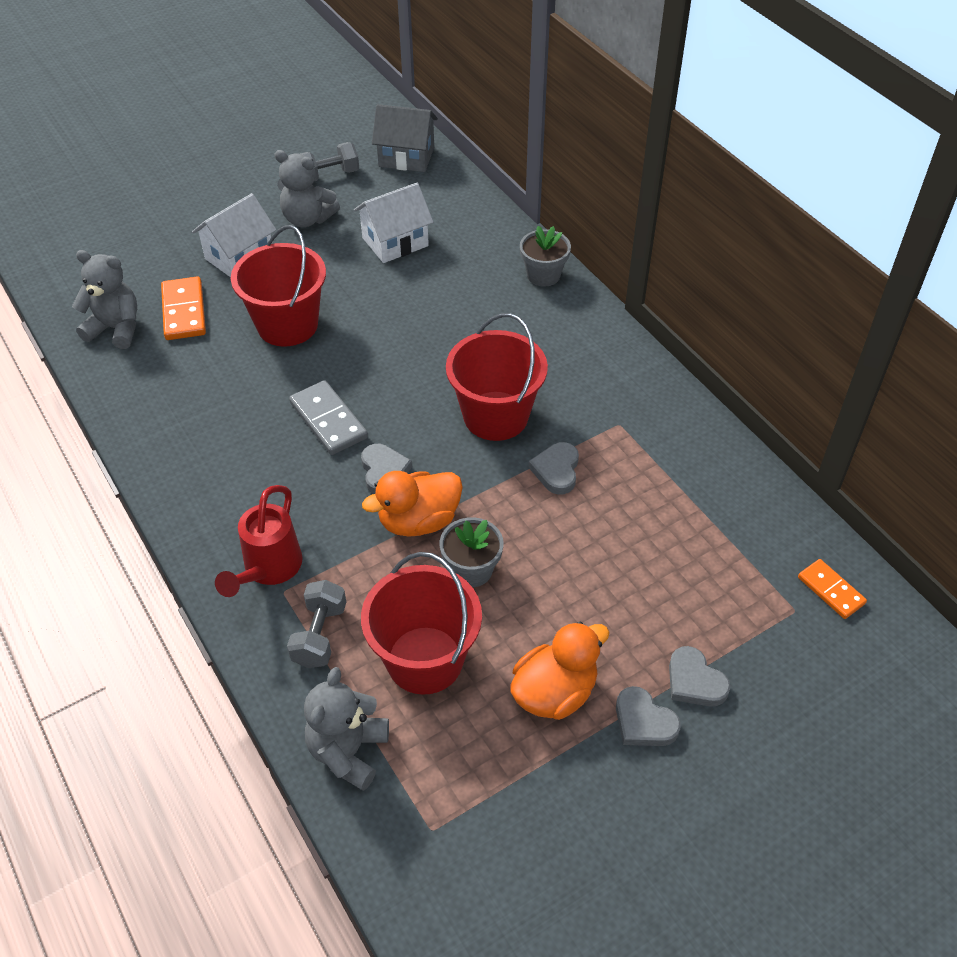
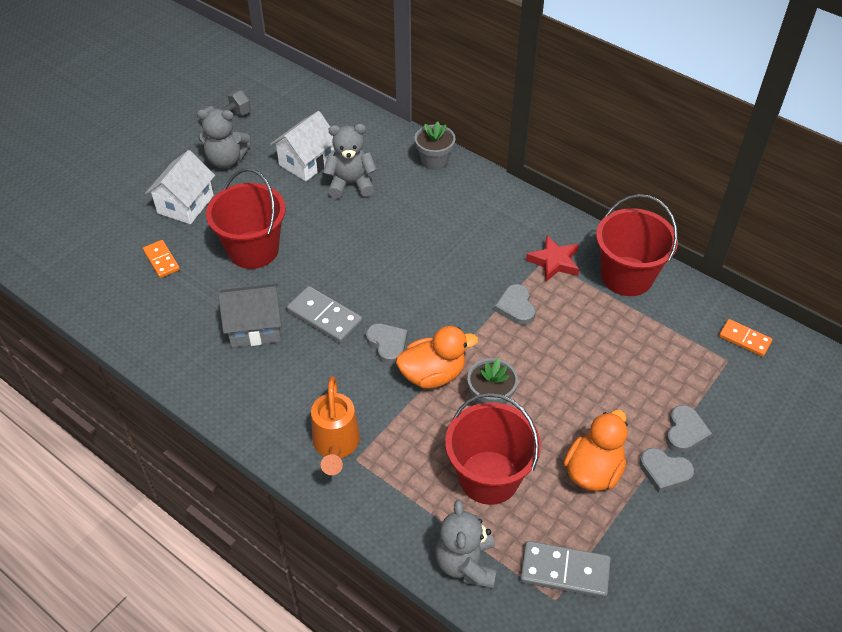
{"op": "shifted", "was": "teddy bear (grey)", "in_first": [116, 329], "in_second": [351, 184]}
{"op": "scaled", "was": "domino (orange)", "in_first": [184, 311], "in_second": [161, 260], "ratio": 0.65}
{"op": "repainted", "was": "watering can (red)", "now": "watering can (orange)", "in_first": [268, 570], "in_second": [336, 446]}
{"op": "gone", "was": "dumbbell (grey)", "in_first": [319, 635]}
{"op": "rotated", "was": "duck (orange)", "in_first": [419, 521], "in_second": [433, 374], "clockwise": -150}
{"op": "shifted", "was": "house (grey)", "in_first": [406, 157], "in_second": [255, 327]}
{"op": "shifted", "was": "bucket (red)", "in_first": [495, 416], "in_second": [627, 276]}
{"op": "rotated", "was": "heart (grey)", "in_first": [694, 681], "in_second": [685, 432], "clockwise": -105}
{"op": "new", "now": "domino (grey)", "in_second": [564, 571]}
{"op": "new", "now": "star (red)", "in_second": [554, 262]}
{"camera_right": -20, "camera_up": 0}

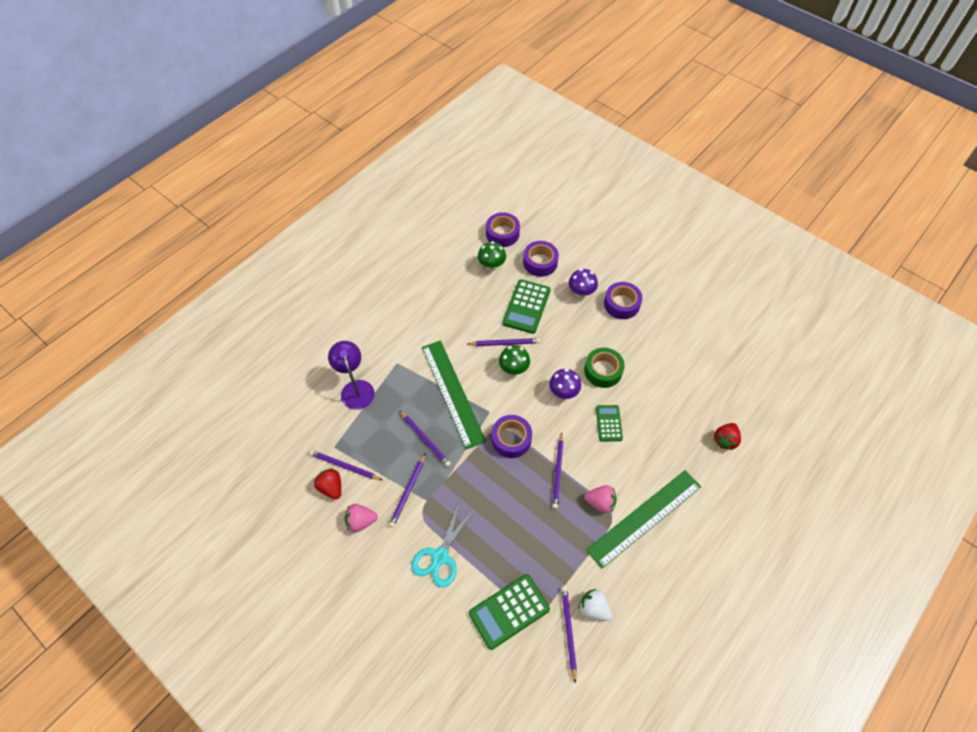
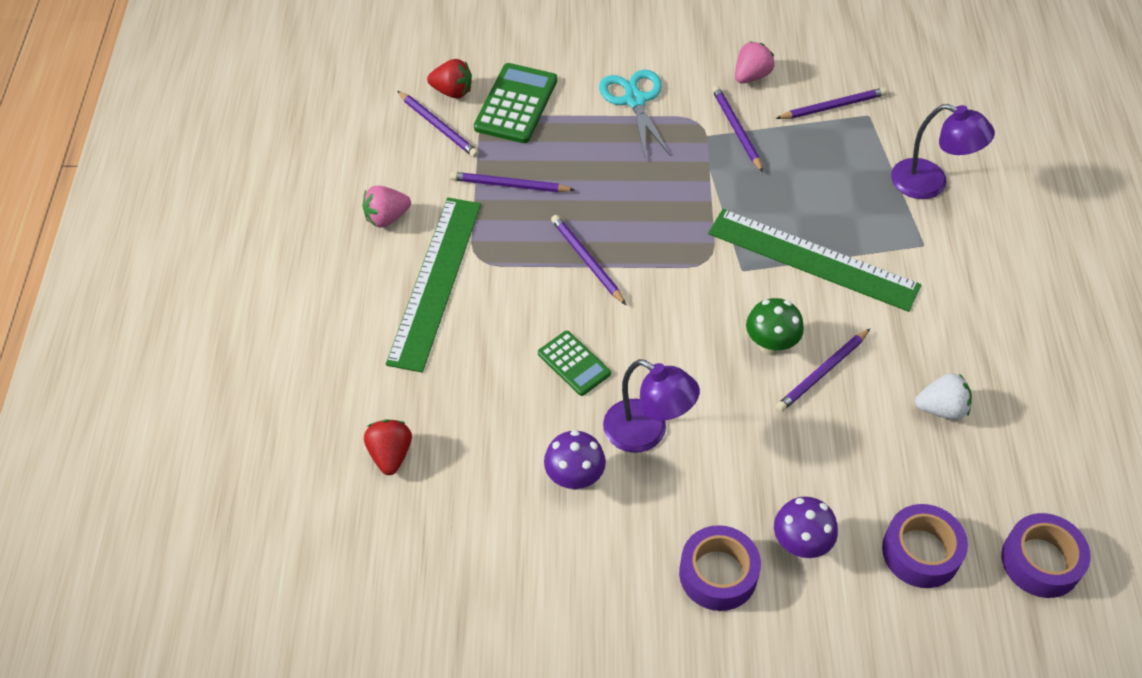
{"op": "shifted", "was": "strawberry (red)", "in_first": [331, 487], "in_second": [452, 91]}
{"op": "shifted", "was": "pencil (purple)", "in_first": [425, 439], "in_second": [509, 185]}
{"op": "gone", "was": "mushroom (green)", "in_first": [491, 266]}
{"op": "gone", "was": "tape (purple)", "in_first": [511, 439]}
{"op": "gone", "was": "calculator (green)", "in_first": [526, 306]}
{"op": "shifted", "was": "mushroom (purple)", "in_first": [563, 393], "in_second": [574, 478]}
{"op": "shifted", "was": "strawberry (white)", "in_first": [593, 608], "in_second": [941, 408]}
{"op": "swapped", "was": "tape (green)", "now": "lamp (purple)", "in_first": [603, 371], "in_second": [646, 433]}
{"op": "shifted", "was": "strawberry (pink)", "in_first": [600, 502], "in_second": [386, 218]}
{"camera_right": 140, "camera_up": -5}

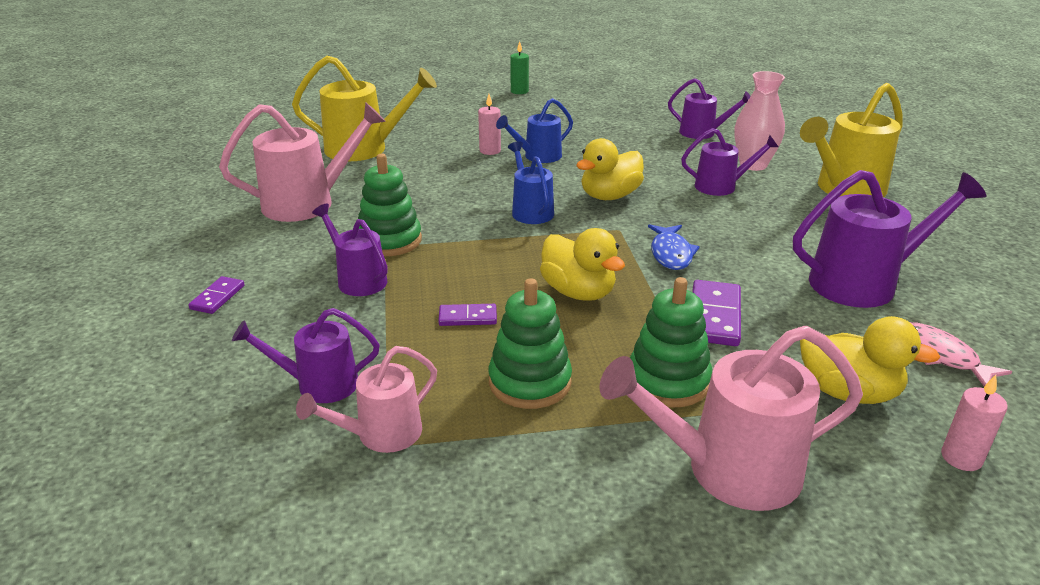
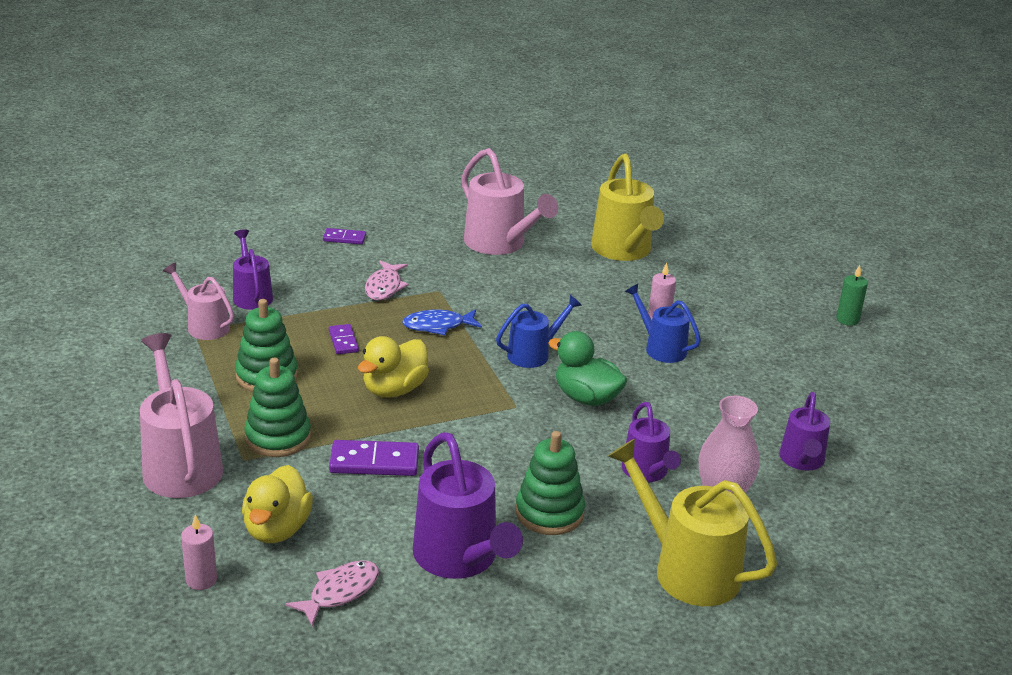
{"op": "swapped", "was": "watering can (purple)", "now": "fish (pink)", "in_first": [357, 279], "in_second": [384, 287]}
{"op": "shifted", "was": "stacking toy (green)", "in_first": [389, 241], "in_second": [549, 513]}
{"op": "repainted", "was": "duck (yellow)", "now": "duck (green)", "in_first": [609, 196], "in_second": [586, 398]}
{"op": "shifted", "was": "fish (blue)", "in_first": [671, 254], "in_second": [438, 326]}
{"camera_right": 75, "camera_up": 0}

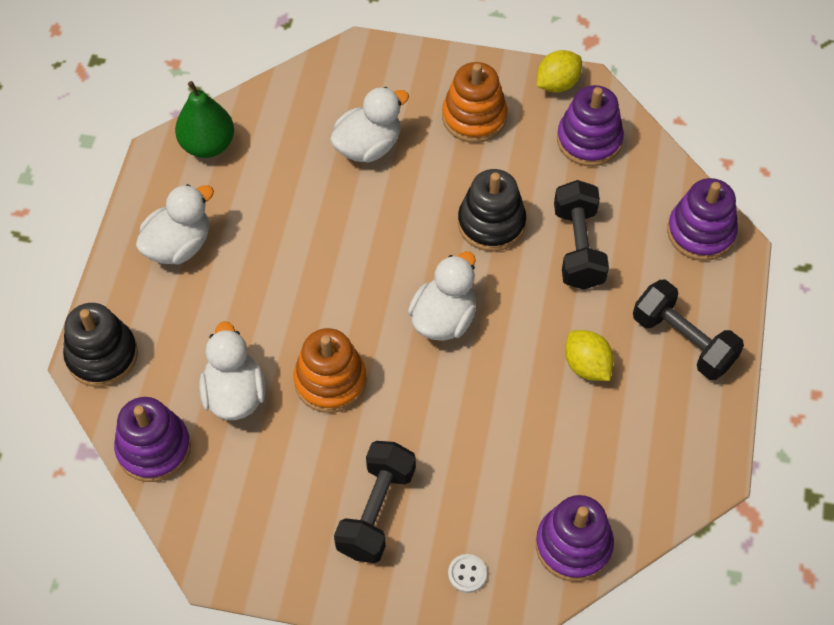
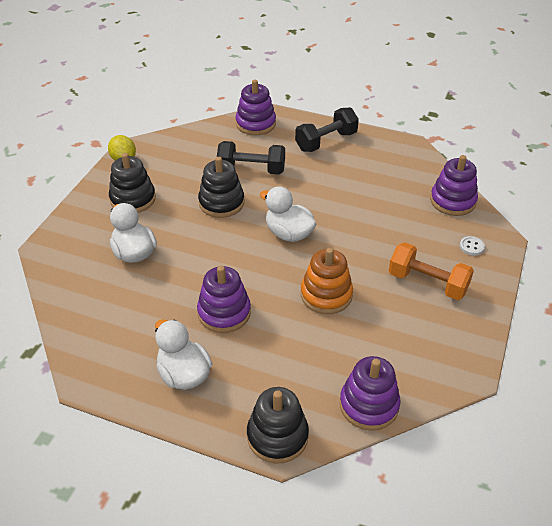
{"op": "gone", "was": "pear (green)", "in_first": [208, 145]}
{"op": "gone", "was": "duck (white)", "in_first": [234, 394]}
{"op": "repainted", "was": "dumbbell (black)", "now": "dumbbell (orange)", "in_first": [376, 511], "in_second": [427, 283]}
{"op": "repainted", "was": "stacking toy (orange)", "now": "stacking toy (black)", "in_first": [474, 117], "in_second": [133, 199]}
{"op": "shifted", "was": "stacking toy (purple)", "in_first": [589, 140], "in_second": [224, 312]}
{"op": "gone", "was": "lemon (yellow)", "in_first": [587, 366]}
{"camera_right": -80, "camera_up": -15}

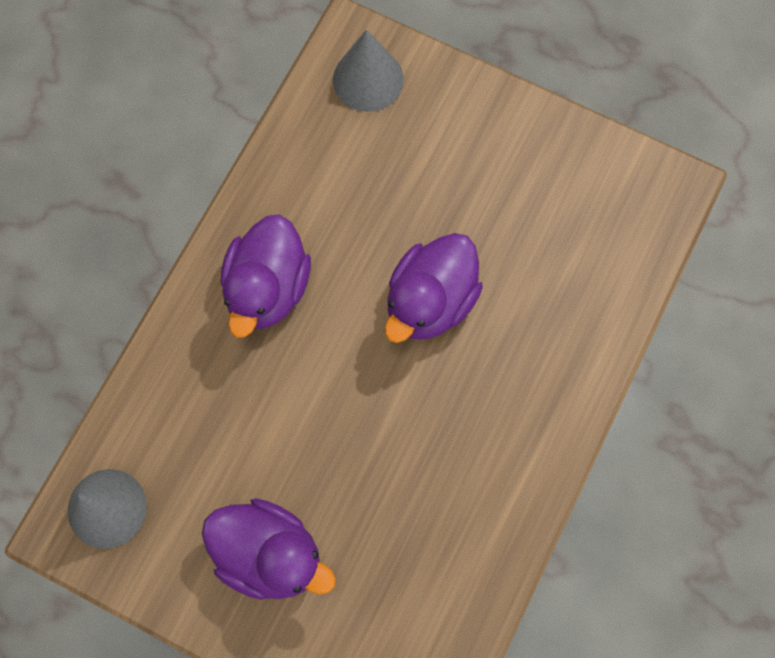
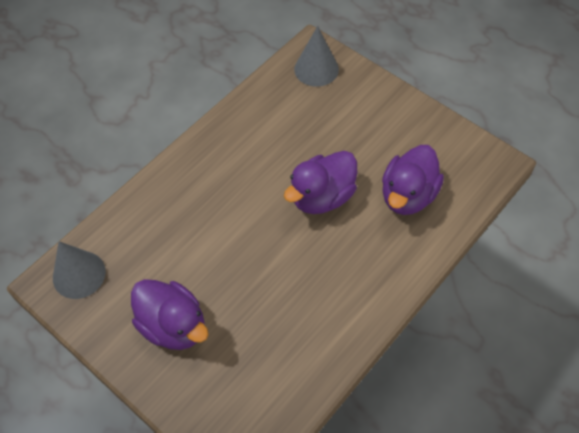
{"op": "shifted", "was": "duck (purple)", "in_first": [267, 288], "in_second": [408, 195]}
{"camera_right": 15, "camera_up": -15}

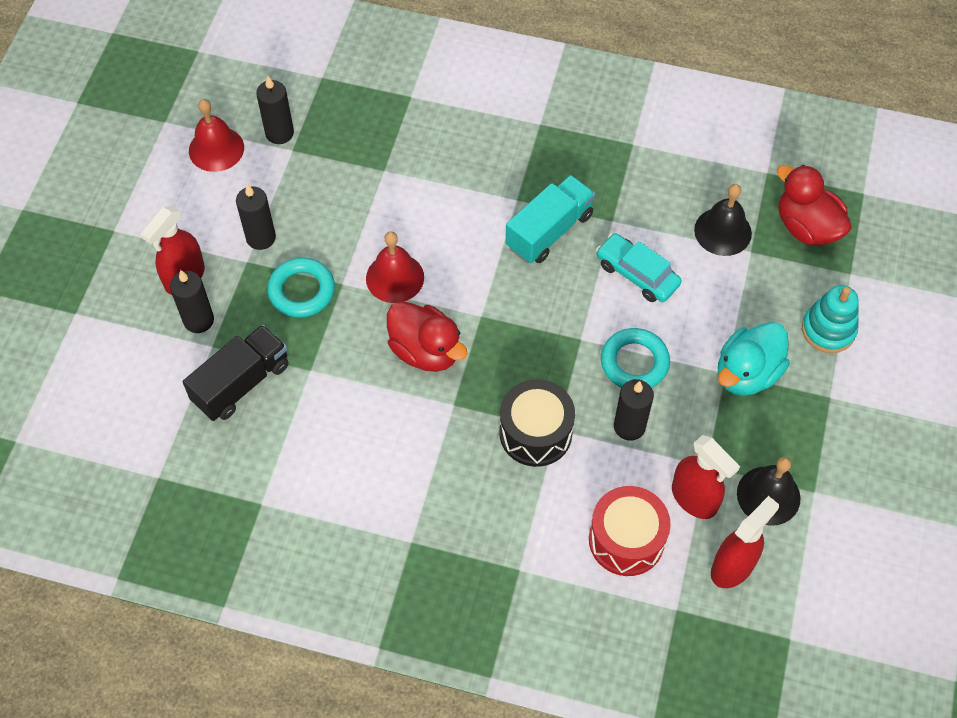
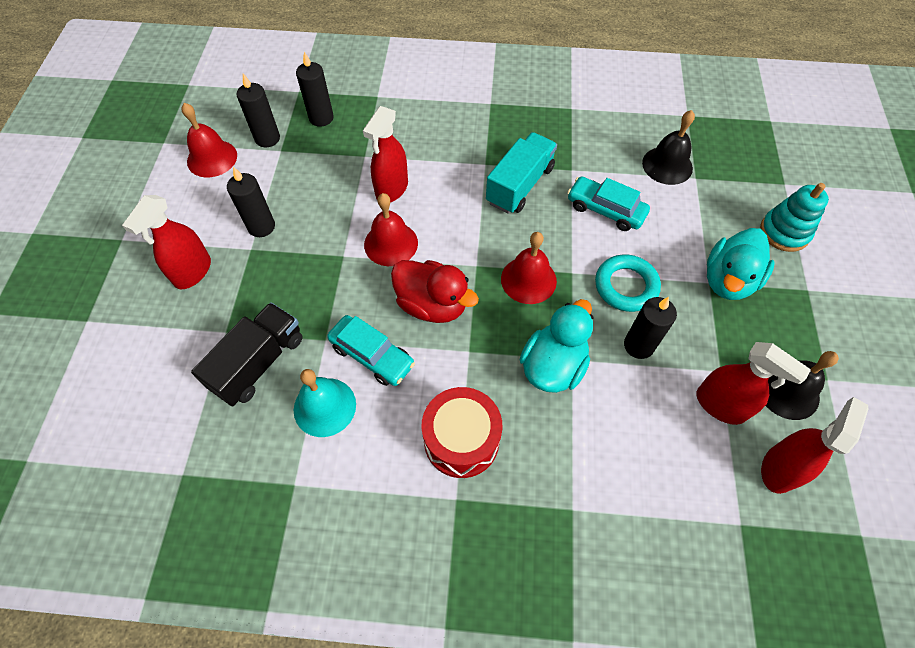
{"op": "shifted", "was": "candle (black)", "in_first": [198, 320], "in_second": [321, 118]}
{"op": "gone", "was": "ring (turquoise)", "in_first": [302, 291]}
{"op": "swapped", "was": "drum (black)", "now": "duck (turquoise)", "in_first": [535, 433], "in_second": [553, 366]}
{"op": "shifted", "was": "drum (red)", "in_first": [626, 539], "in_second": [461, 440]}
{"op": "gone", "was": "duck (red)", "in_first": [806, 227]}
{"op": "new", "now": "bell (turquoise)", "in_second": [324, 407]}
{"op": "new", "now": "car (turquoise)", "in_second": [372, 355]}
{"op": "new", "now": "spray bottle (red)", "in_second": [391, 189]}
{"op": "new", "now": "bell (red)", "in_second": [528, 280]}
{"camera_right": -10, "camera_up": 0}

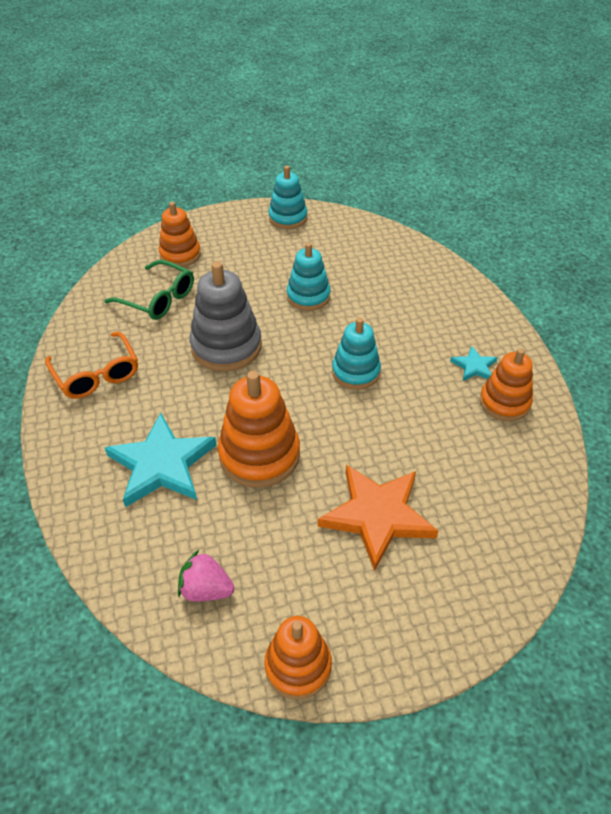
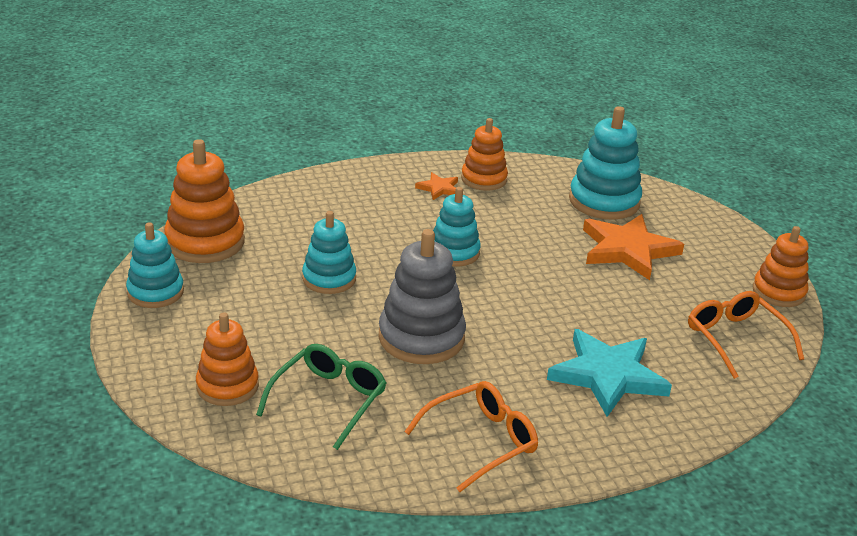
{"op": "swapped", "was": "strawberry (pink)", "now": "glasses (orange)", "in_first": [206, 589], "in_second": [736, 339]}
{"op": "shifted", "was": "stacking toy (orange)", "in_first": [259, 455], "in_second": [205, 242]}
{"op": "repainted", "was": "star (turquoise)", "now": "star (orange)", "in_first": [474, 366], "in_second": [439, 188]}
{"op": "new", "now": "stacking toy (turquoise)", "in_second": [604, 201]}
{"camera_right": -95, "camera_up": -15}

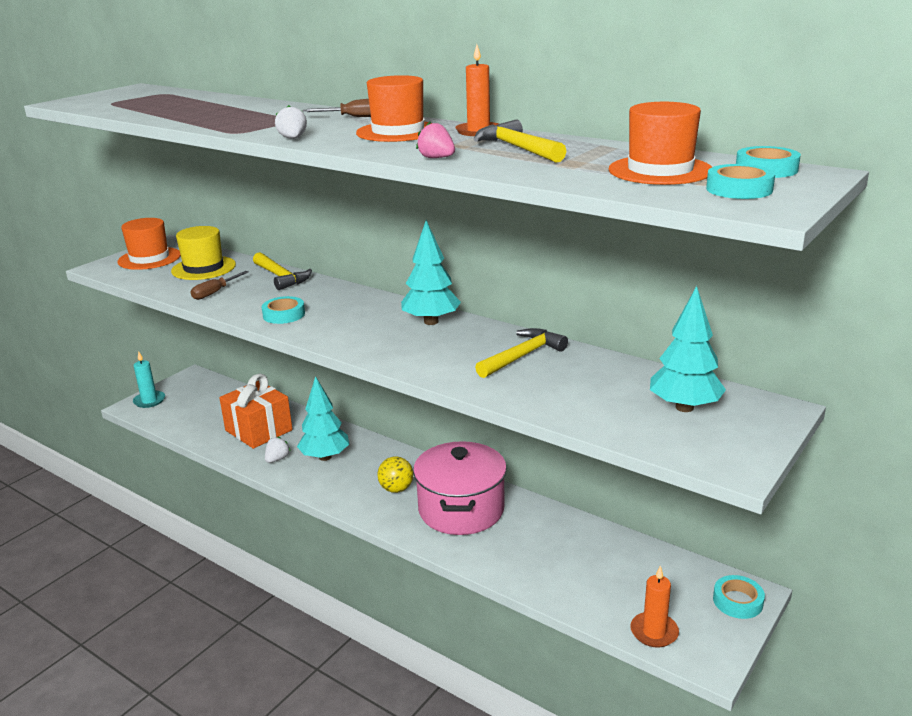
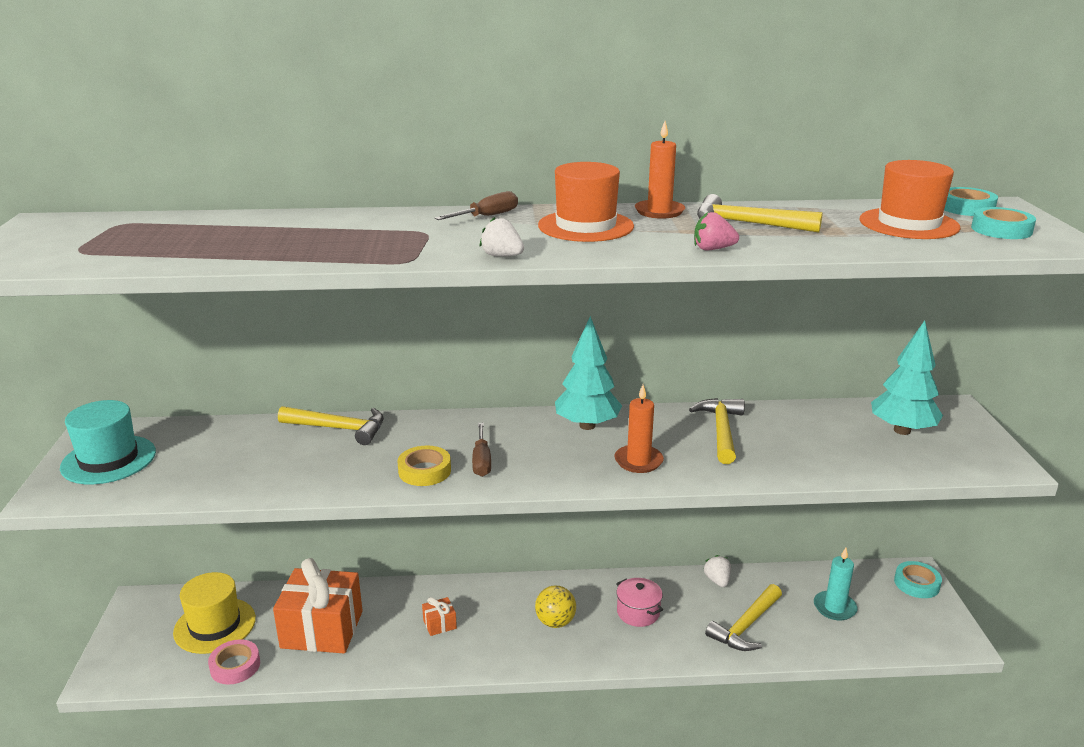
{"op": "repainted", "was": "hat (orange)", "now": "hat (turquoise)", "in_first": [149, 258], "in_second": [108, 460]}
{"op": "shifted", "was": "candle (turquoise)", "in_first": [149, 401], "in_second": [834, 608]}
{"op": "shifted", "was": "hat (yellow)", "in_first": [203, 268], "in_second": [215, 625]}
{"op": "shifted", "was": "screwdriver (brown)", "in_first": [215, 292], "in_second": [481, 461]}
{"op": "repainted", "was": "tape (turquoise)", "now": "tape (yellow)", "in_first": [284, 314], "in_second": [424, 471]}
{"op": "shifted", "was": "strawberry (white)", "in_first": [277, 459], "in_second": [717, 580]}
{"op": "swapped", "was": "tree (turquoise)", "now": "gift (orange)", "in_first": [325, 457], "in_second": [439, 624]}
{"op": "scaled", "was": "pot (pink)", "in_first": [461, 509], "in_second": [638, 612], "ratio": 0.46}
{"op": "shifted", "was": "candle (orange)", "in_first": [654, 632], "in_second": [638, 461]}
{"op": "new", "now": "tape (pink)", "in_second": [235, 666]}
{"op": "new", "now": "hammer (yellow)", "in_second": [746, 626]}
{"camera_right": -40, "camera_up": 0}

